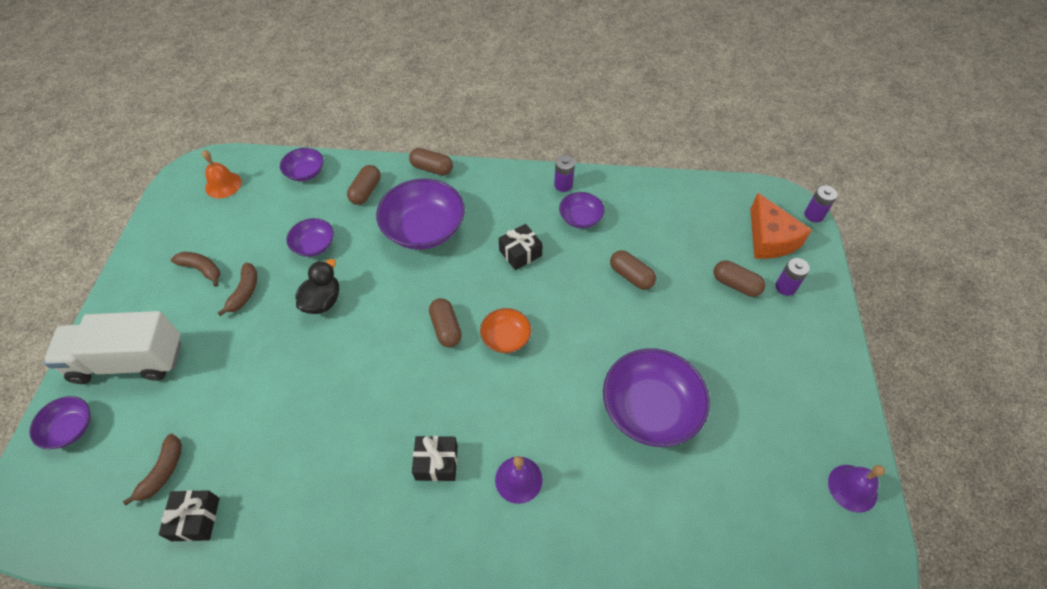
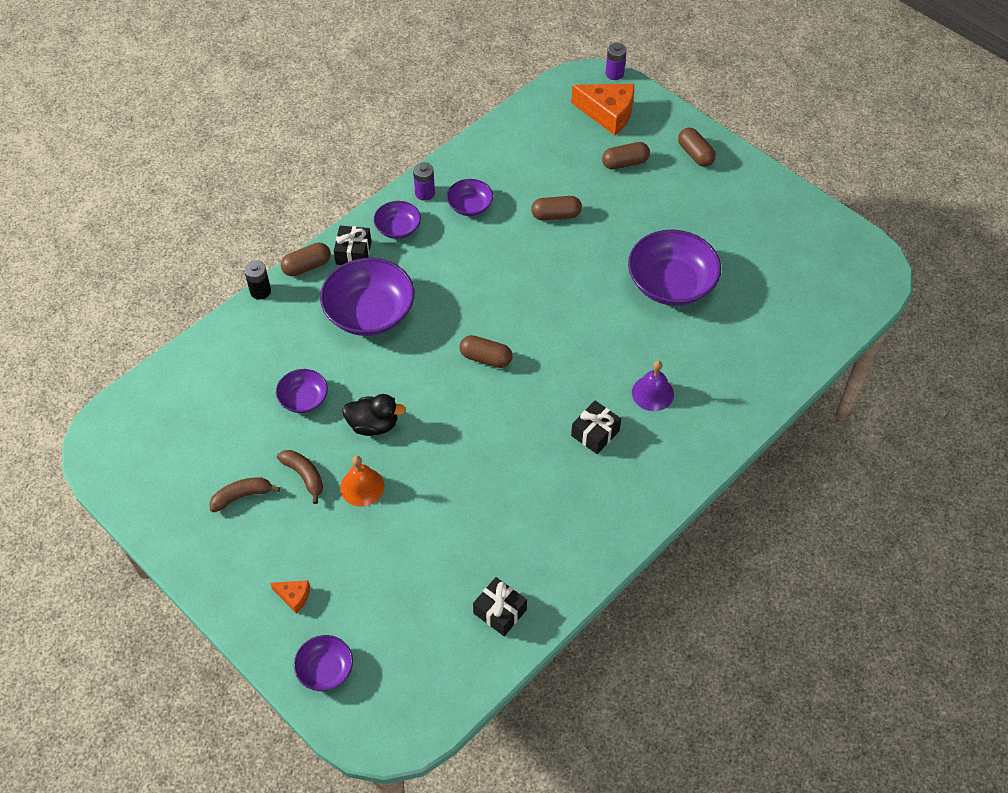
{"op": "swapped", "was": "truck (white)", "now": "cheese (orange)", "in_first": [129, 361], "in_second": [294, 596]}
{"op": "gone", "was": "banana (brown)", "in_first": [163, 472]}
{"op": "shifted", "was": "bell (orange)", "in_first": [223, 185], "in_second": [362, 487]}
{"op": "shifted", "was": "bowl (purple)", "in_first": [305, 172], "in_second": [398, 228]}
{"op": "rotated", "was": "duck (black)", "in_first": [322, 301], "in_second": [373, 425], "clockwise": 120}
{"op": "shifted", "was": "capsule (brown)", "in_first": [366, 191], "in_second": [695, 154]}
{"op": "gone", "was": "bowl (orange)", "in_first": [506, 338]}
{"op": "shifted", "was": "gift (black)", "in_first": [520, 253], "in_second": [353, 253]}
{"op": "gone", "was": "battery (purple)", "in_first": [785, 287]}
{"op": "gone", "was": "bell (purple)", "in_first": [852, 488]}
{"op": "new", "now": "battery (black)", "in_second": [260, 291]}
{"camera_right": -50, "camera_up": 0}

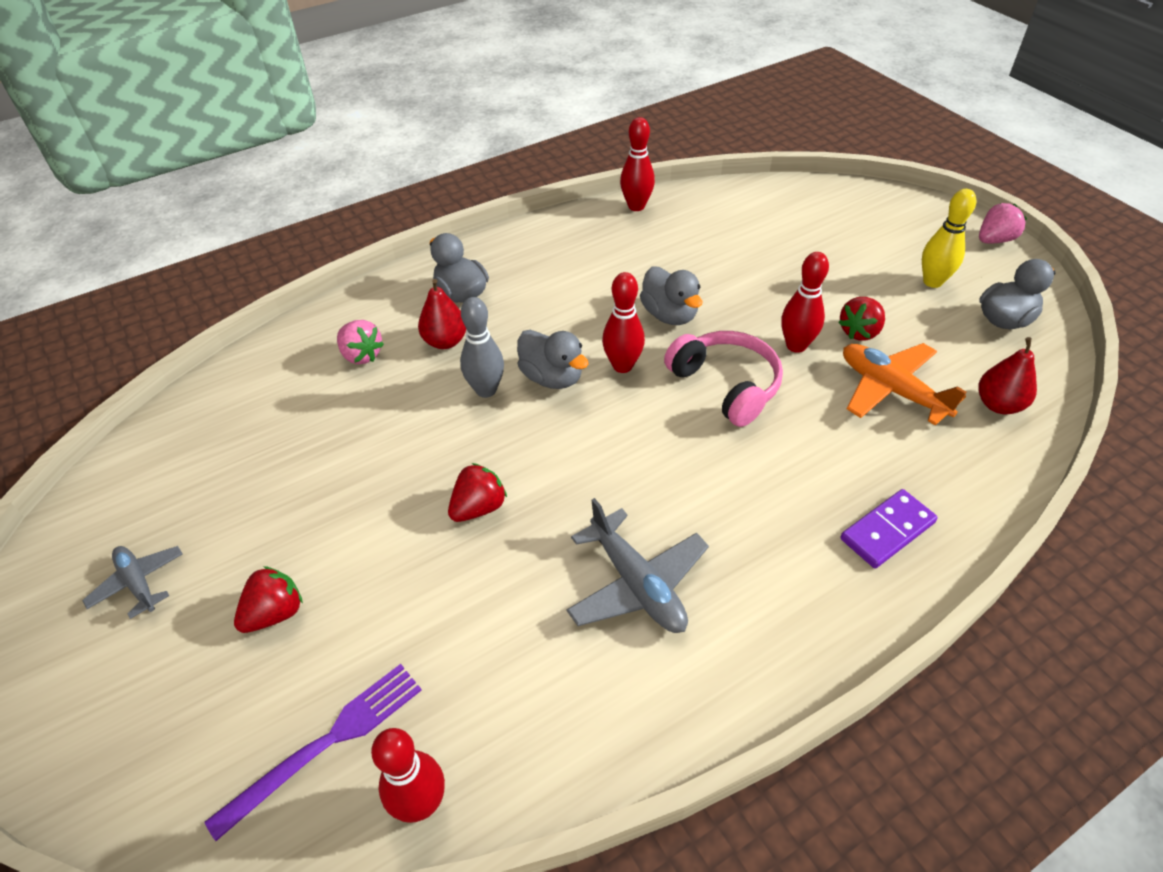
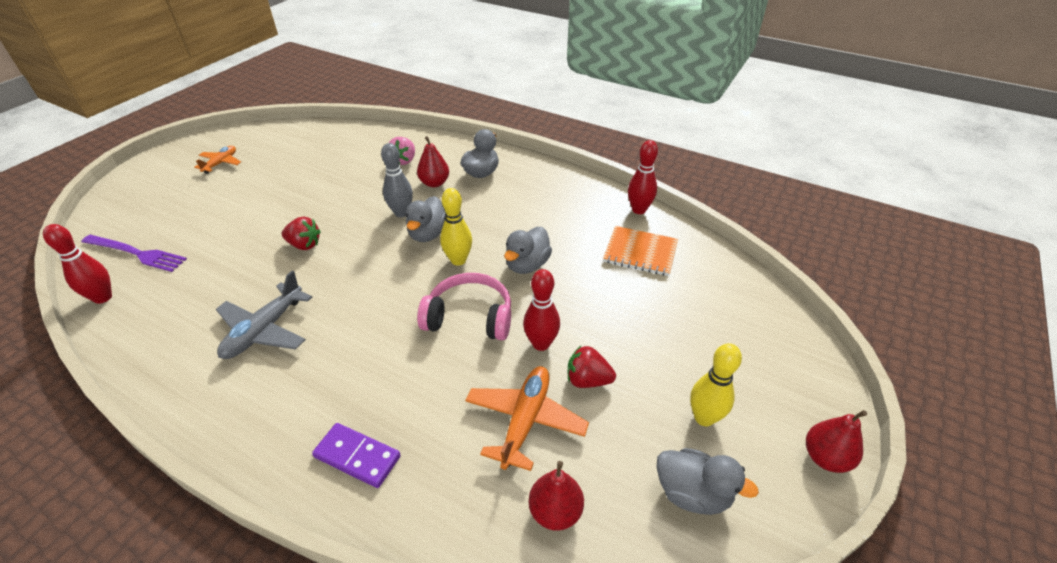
{"op": "repainted", "was": "plane (grey)", "now": "plane (orange)", "in_first": [138, 583], "in_second": [221, 163]}
{"op": "gone", "was": "strawberry (red)", "in_first": [275, 613]}
{"op": "repainted", "was": "bowling pin (red)", "now": "bowling pin (yellow)", "in_first": [622, 366], "in_second": [458, 260]}
{"op": "rotated", "was": "headphones (pink)", "in_first": [726, 385], "in_second": [470, 317], "clockwise": -105}
{"op": "swapped", "was": "strawberry (pink)", "now": "pear (red)", "in_first": [994, 240], "in_second": [825, 457]}
{"op": "new", "now": "notebook (orange)", "in_second": [640, 252]}
{"camera_right": 60, "camera_up": -5}

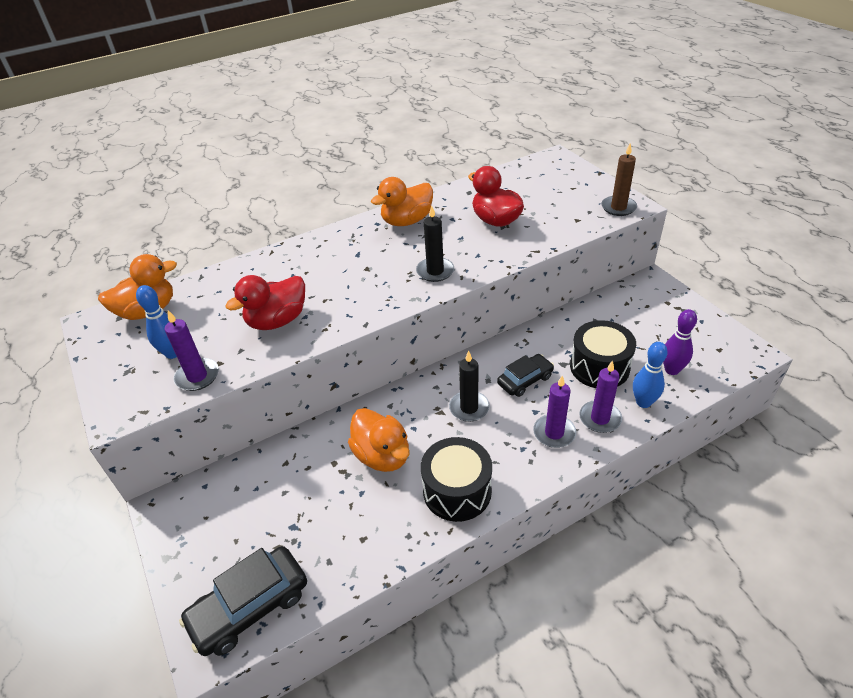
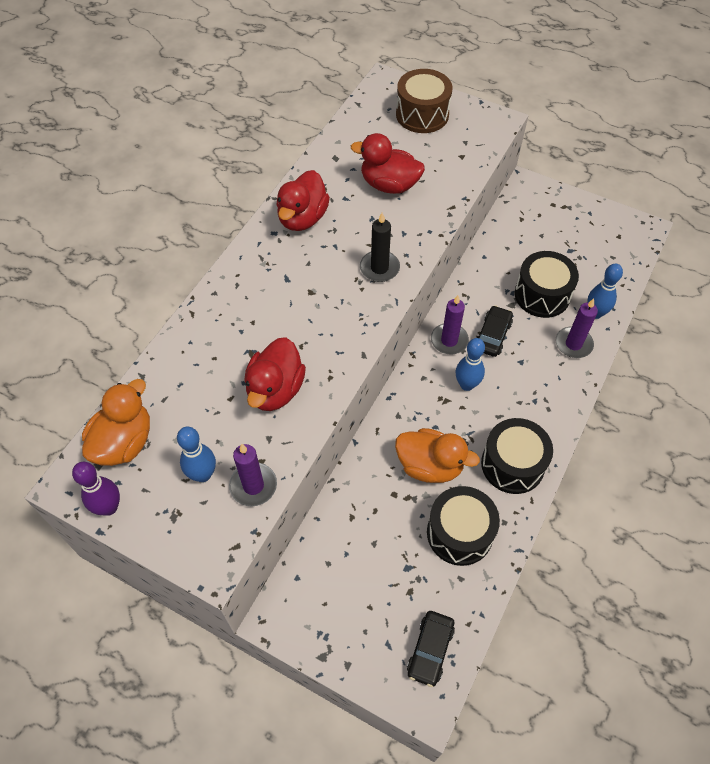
{"op": "scaled", "was": "car (black)", "in_first": [250, 607], "in_second": [430, 650], "ratio": 0.64}
{"op": "repainted", "was": "duck (orange)", "now": "duck (red)", "in_first": [407, 221], "in_second": [302, 218]}
{"op": "swapped", "was": "candle (black)", "now": "bowling pin (blue)", "in_first": [469, 408], "in_second": [466, 385]}
{"op": "shifted", "was": "candle (purple)", "in_first": [554, 433], "in_second": [449, 340]}
{"op": "gone", "was": "candle (brown)", "in_first": [618, 207]}
{"op": "shifted", "was": "bowling pin (purple)", "in_first": [671, 370], "in_second": [109, 507]}
{"op": "new", "now": "drum (brown)", "in_second": [422, 114]}
{"op": "new", "now": "drum (black)", "in_second": [459, 533]}
{"camera_right": -35, "camera_up": 15}

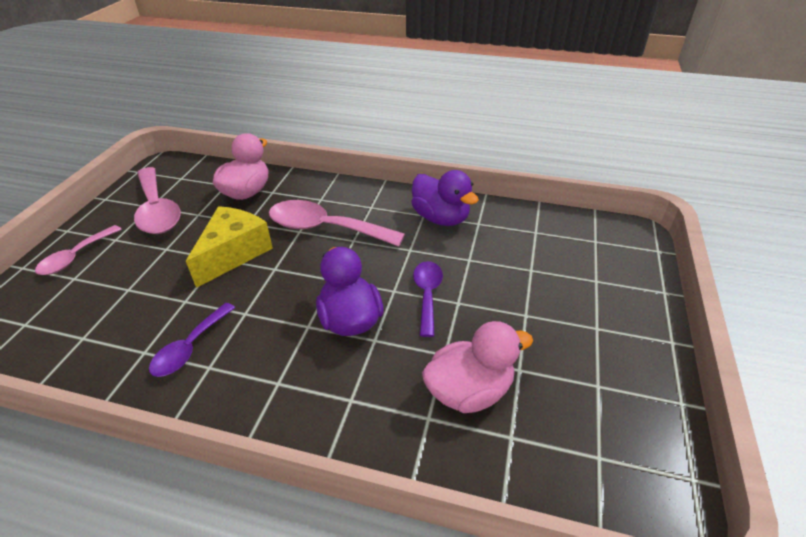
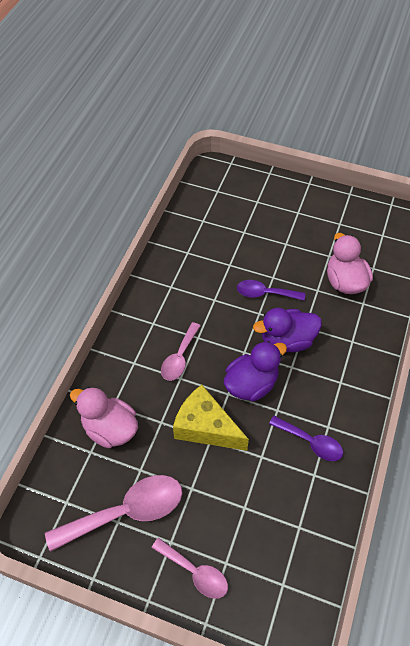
{"op": "scaled", "was": "spoon (pink)", "in_first": [325, 228], "in_second": [179, 358], "ratio": 0.6}
{"op": "shifted", "was": "duck (purple)", "in_first": [441, 218], "in_second": [251, 384]}
{"camera_right": -85, "camera_up": 15}

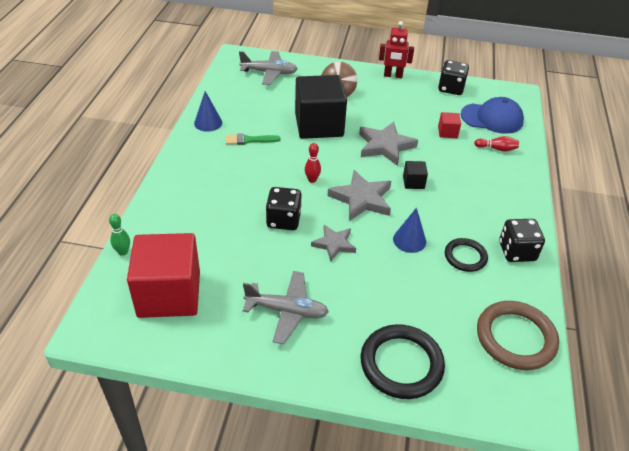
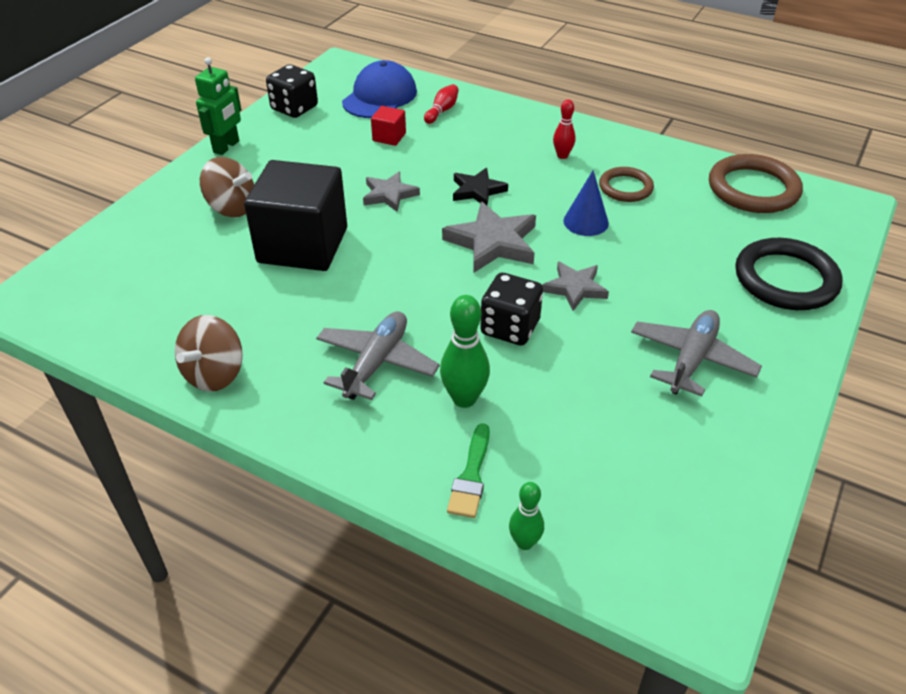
{"op": "gone", "was": "cube (red)", "in_first": [169, 294]}
{"op": "swapped", "was": "cone (blue)", "now": "spinning top (brown)", "in_first": [208, 123], "in_second": [215, 374]}
{"op": "shifted", "was": "brush (green)", "in_first": [249, 140], "in_second": [471, 476]}
{"op": "shifted", "was": "plane (grey)", "in_first": [269, 73], "in_second": [376, 363]}
{"op": "shifted", "was": "bowling pin (red)", "in_first": [312, 180], "in_second": [562, 155]}
{"op": "scaled", "was": "star (grey)", "in_first": [385, 146], "in_second": [389, 194], "ratio": 0.63}
{"op": "repainted", "was": "robot (red)", "now": "robot (green)", "in_first": [393, 75], "in_second": [226, 147]}
{"op": "swapped", "was": "cube (black)", "now": "star (black)", "in_first": [413, 182], "in_second": [477, 190]}
{"op": "repainted", "was": "ring (black)", "now": "ring (brown)", "in_first": [465, 257], "in_second": [625, 187]}
{"op": "gone", "was": "dice (black)", "in_first": [516, 251]}
{"op": "new", "now": "bowling pin (green)", "in_second": [464, 398]}
{"camera_right": -70, "camera_up": 0}

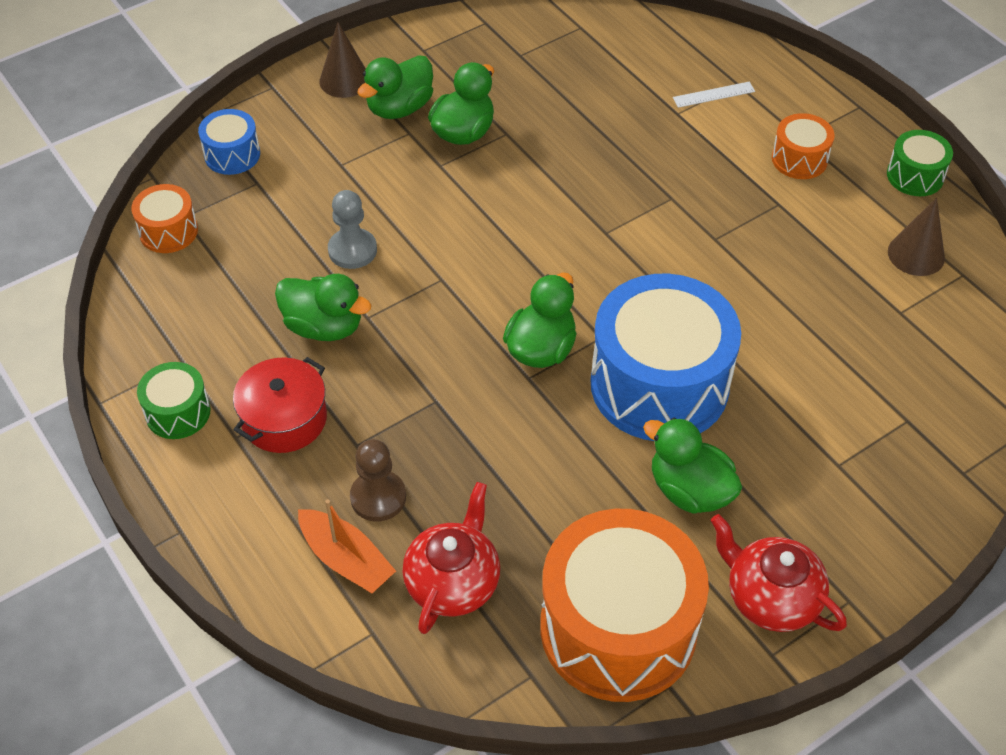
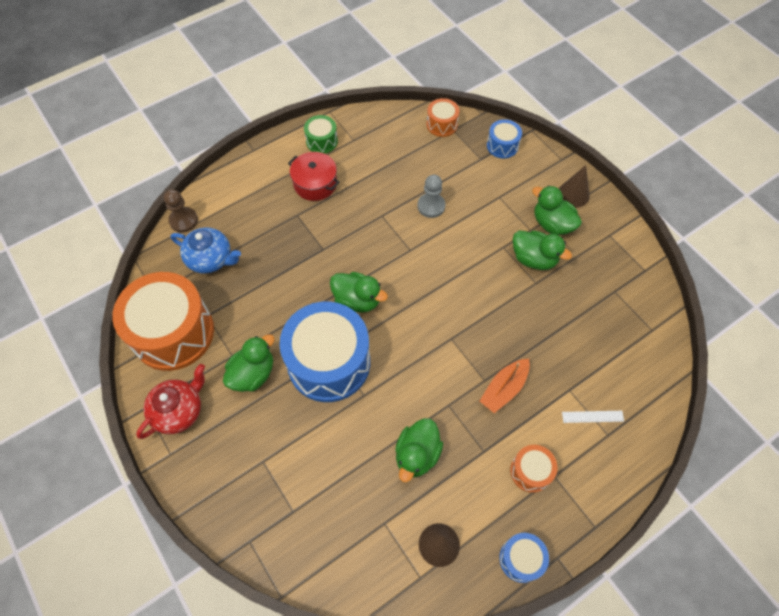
{"op": "shifted", "was": "duck (green)", "in_first": [324, 327], "in_second": [417, 454]}
{"op": "shifted", "was": "boat (orange)", "in_first": [346, 559], "in_second": [504, 389]}
{"op": "shifted", "was": "pawn (brown)", "in_first": [378, 497], "in_second": [183, 220]}
{"op": "repainted", "was": "teapot (red)", "now": "teapot (blue)", "in_first": [453, 582], "in_second": [211, 259]}
{"op": "rotated", "was": "ruler (white)", "in_first": [714, 95], "in_second": [592, 416], "clockwise": -75}
{"op": "repainted", "was": "drum (green)", "now": "drum (blue)", "in_first": [915, 176], "in_second": [521, 559]}
{"camera_right": 90, "camera_up": 10}

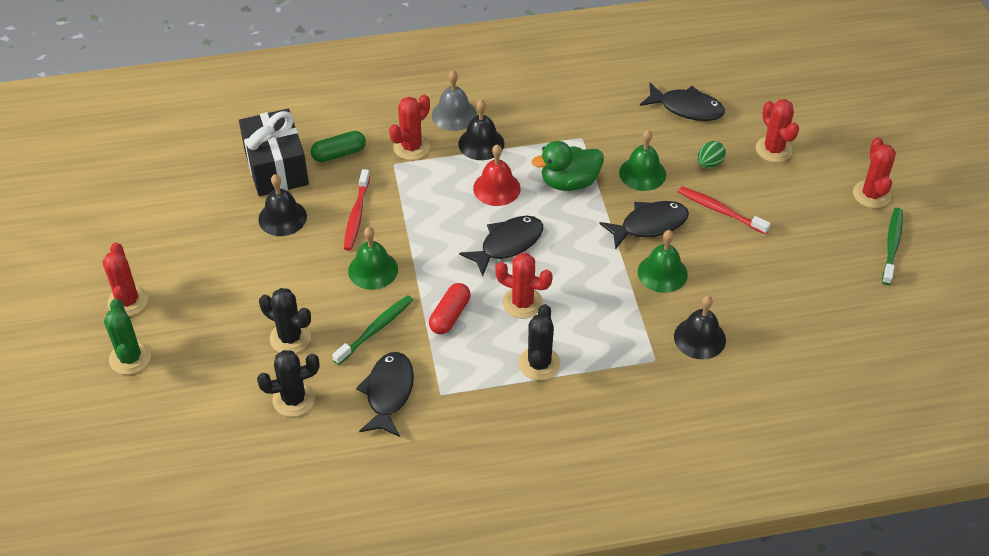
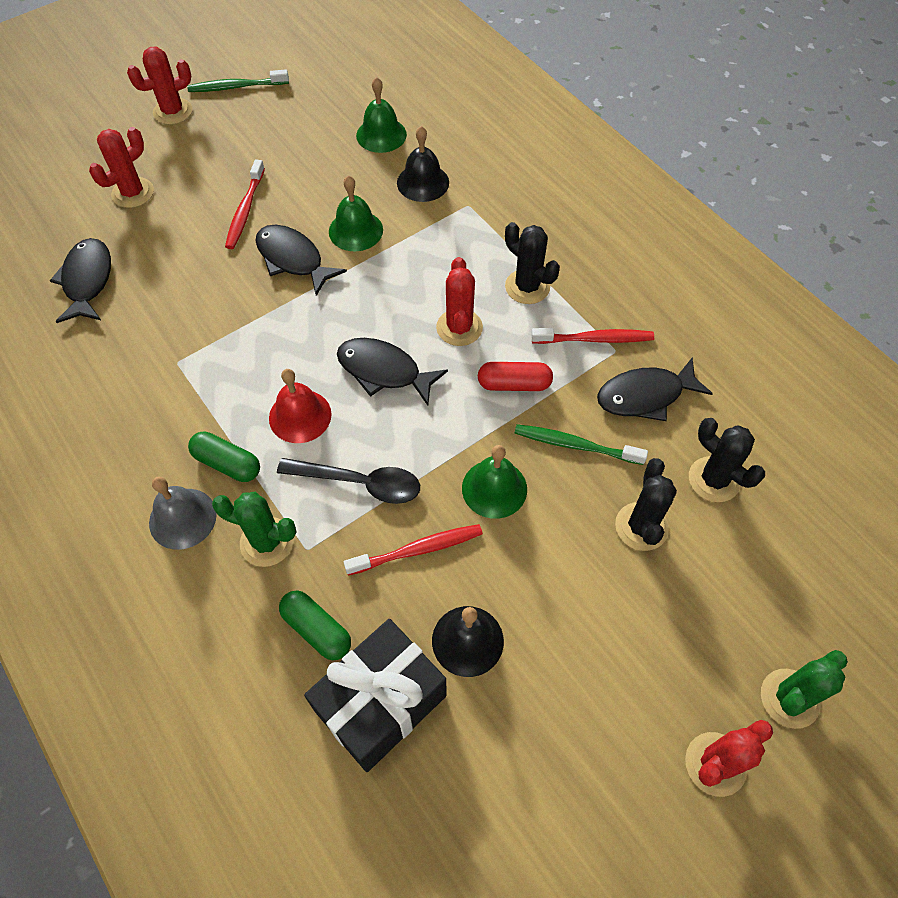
{"op": "repainted", "was": "cactus (red)", "now": "cactus (green)", "in_first": [411, 147], "in_second": [267, 542]}
{"op": "swapped", "was": "bell (black)", "now": "capsule (green)", "in_first": [481, 143], "in_second": [227, 463]}
{"op": "rotated", "was": "cactus (black)", "in_first": [539, 363], "in_second": [527, 287], "clockwise": 60}
{"op": "gone", "was": "duck (green)", "in_first": [569, 182]}
{"op": "shifted", "was": "bell (green)", "in_first": [642, 173], "in_second": [381, 135]}
{"op": "gone", "was": "egg (green)", "in_first": [709, 163]}
{"op": "new", "now": "spoon (black)", "in_second": [360, 483]}
{"op": "new", "now": "toothbrush (red)", "in_second": [595, 339]}
{"camera_right": -115, "camera_up": 10}

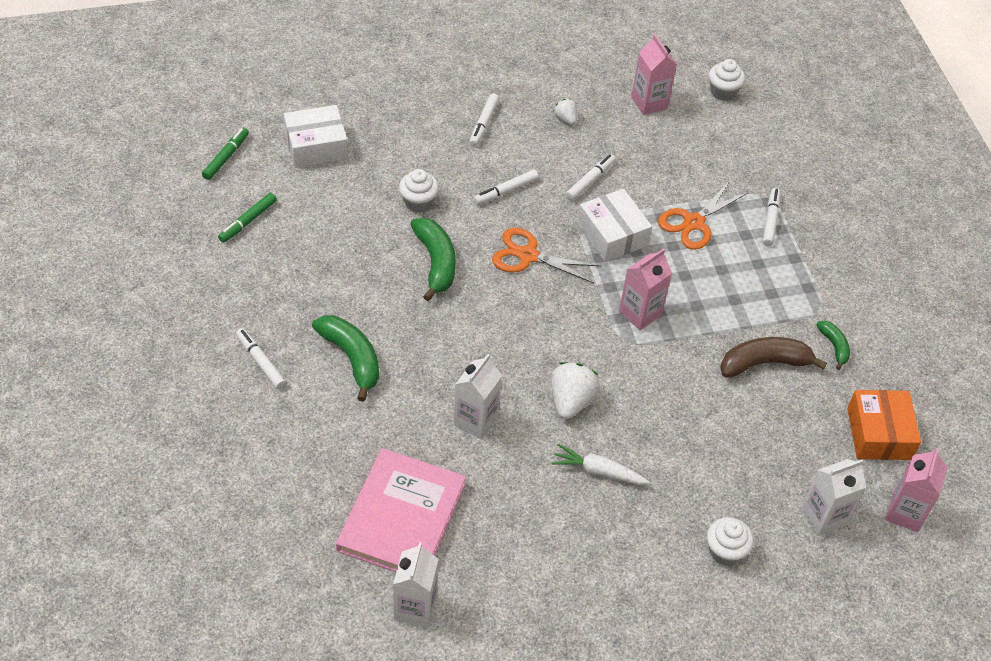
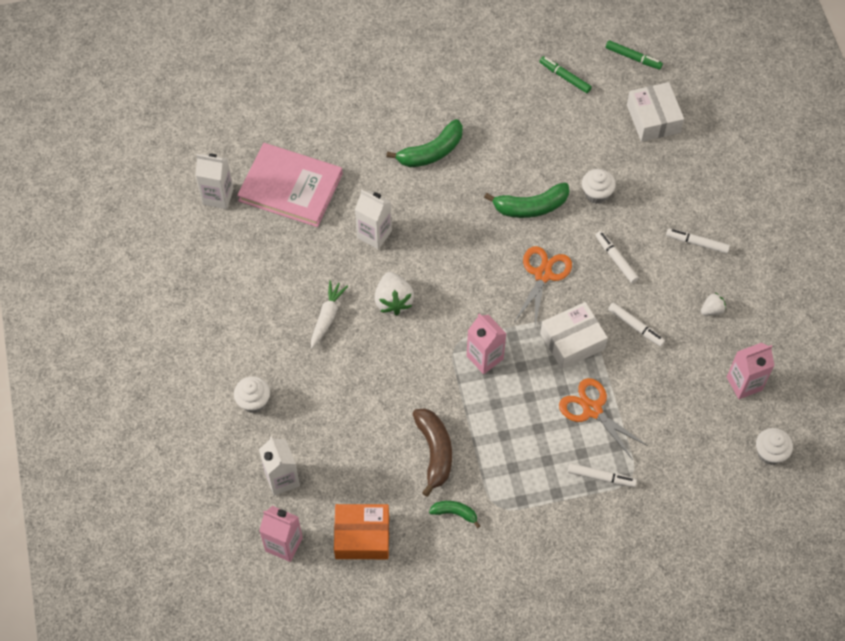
{"op": "gone", "was": "marker (white)", "in_first": [260, 362]}
{"op": "rotated", "was": "strawberry (white)", "in_first": [571, 401], "in_second": [393, 301], "clockwise": 60}
{"op": "rotated", "was": "banana (green)", "in_first": [834, 346], "in_second": [455, 513], "clockwise": -150}
{"camera_right": 95, "camera_up": 10}

